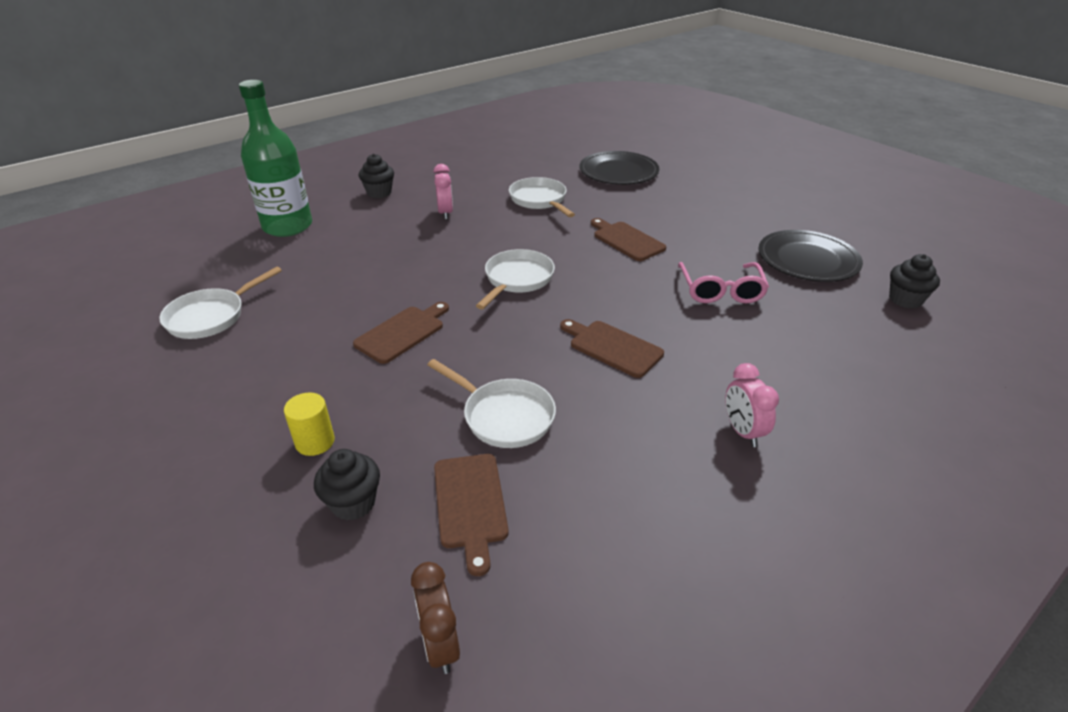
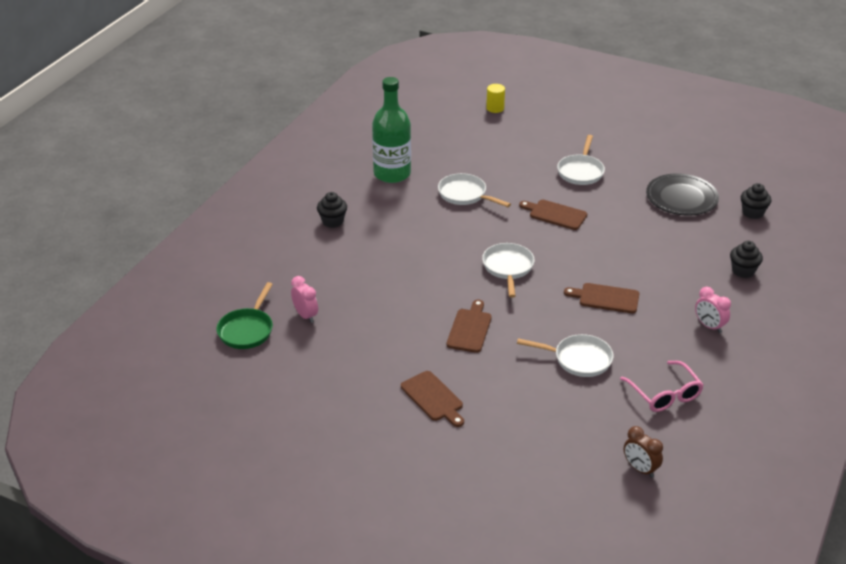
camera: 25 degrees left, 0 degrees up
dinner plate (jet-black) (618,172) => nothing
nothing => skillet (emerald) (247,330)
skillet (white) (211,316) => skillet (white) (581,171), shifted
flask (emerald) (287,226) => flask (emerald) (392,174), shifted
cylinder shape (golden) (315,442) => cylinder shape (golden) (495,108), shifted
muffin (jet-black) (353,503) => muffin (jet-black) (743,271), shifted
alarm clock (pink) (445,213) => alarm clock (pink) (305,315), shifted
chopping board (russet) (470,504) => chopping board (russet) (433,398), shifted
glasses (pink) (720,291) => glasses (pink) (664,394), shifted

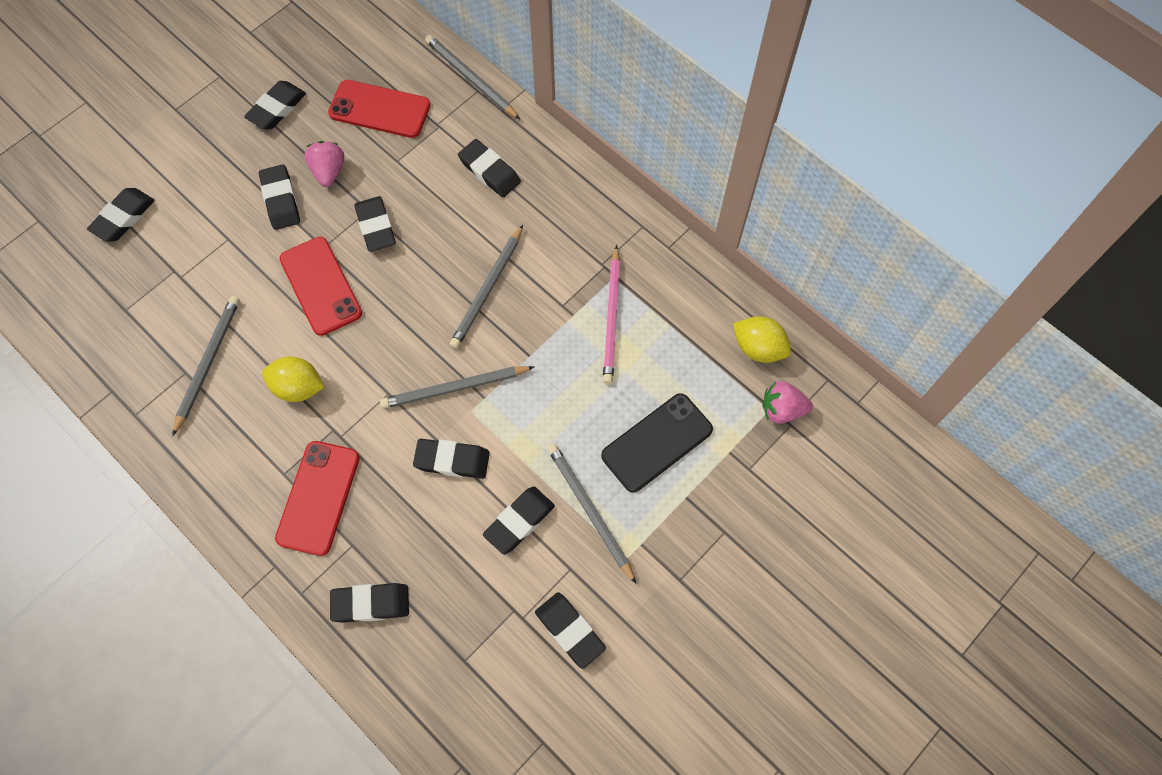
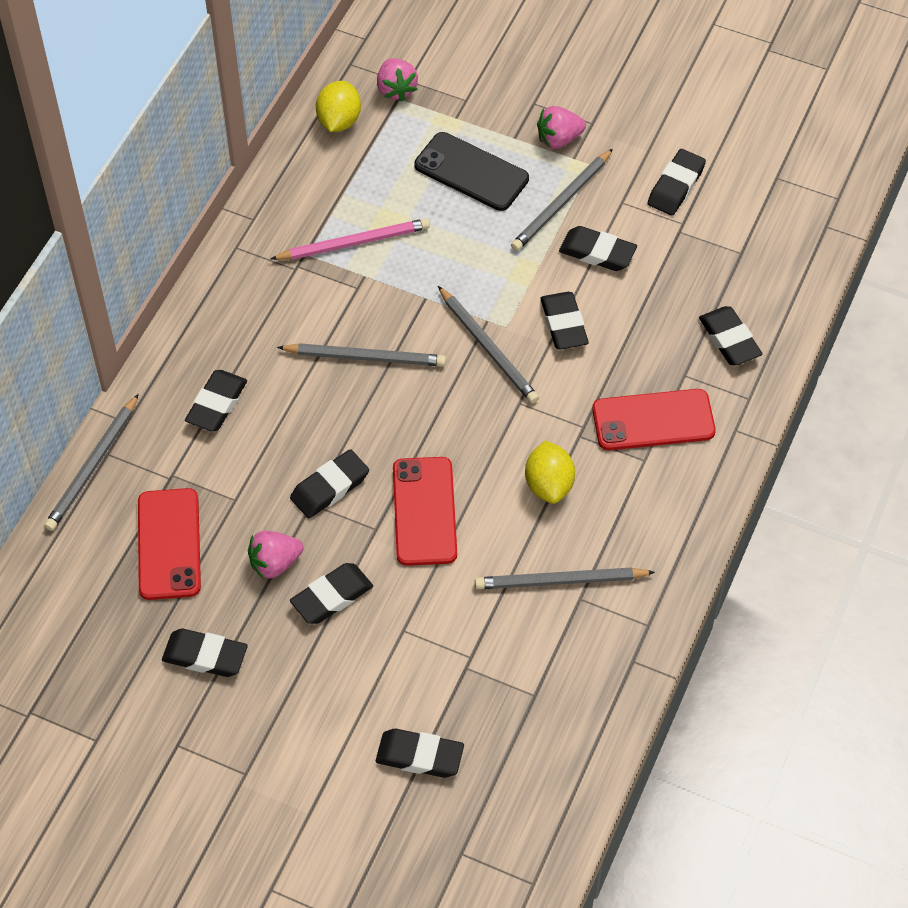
camera: 110 degrees left, 10 degrees down
nothing => berry (pink) (559,139)
smartphone (scarlet) (321,286) => smartphone (scarlet) (424,511), 45 degrees counterclockwise

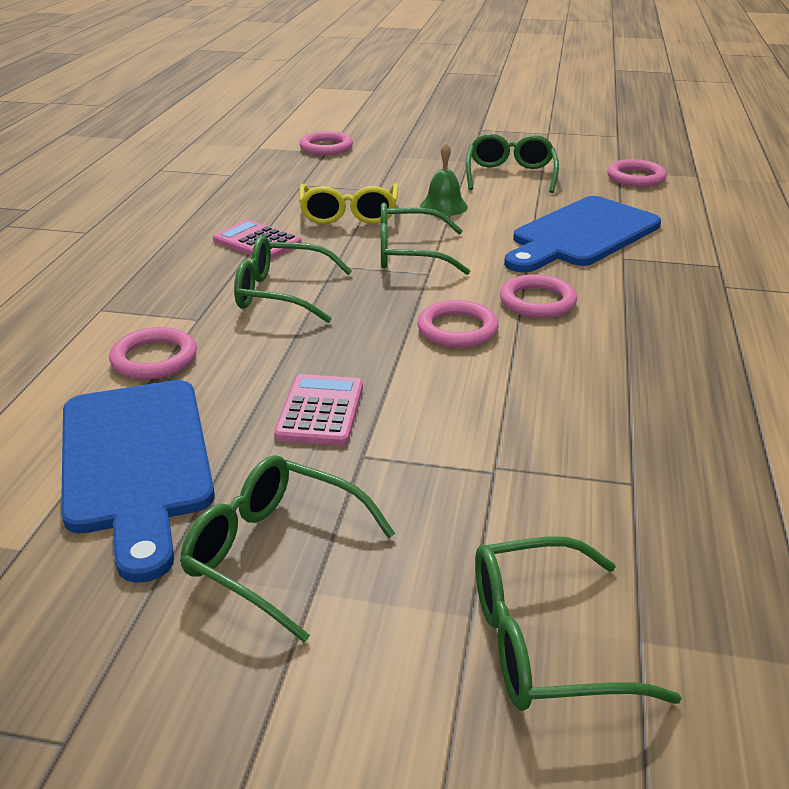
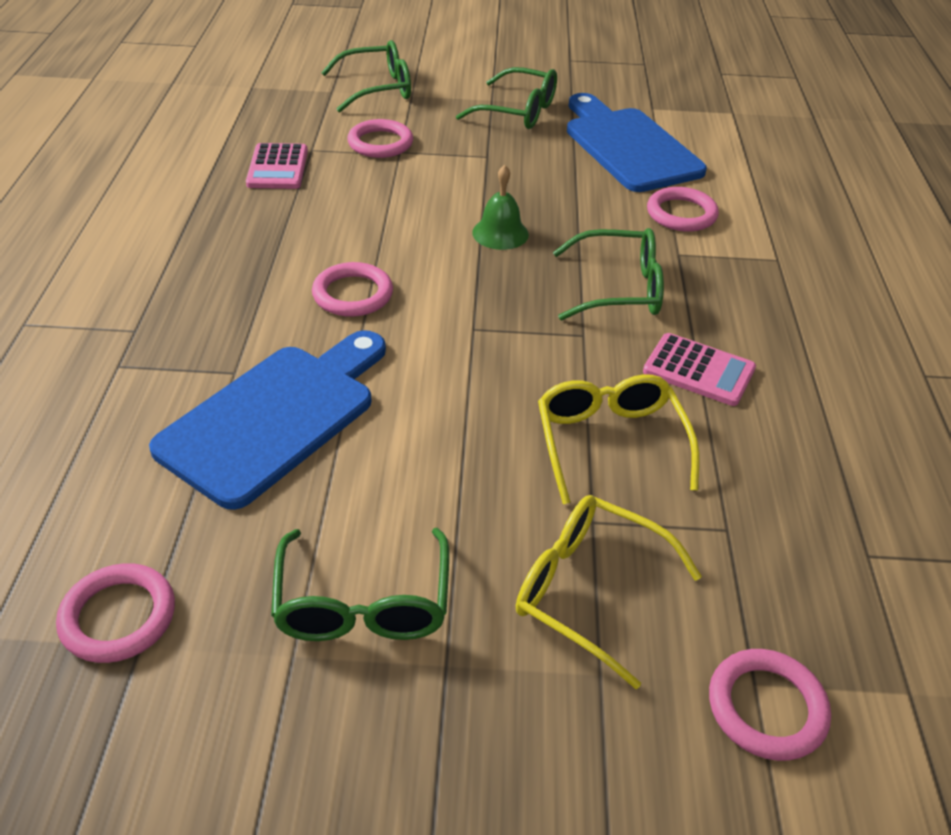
camera: 170 degrees right, 10 degrees up
glasses (emerald) (408,254) => nothing
nothing => glasses (golden) (588,590)
calculator (pink) (320,411) => calculator (pink) (278,167), shifted
hoop (pink) (457,329) => hoop (pink) (380,143), shifted
school bell (emerald) (443,206) => school bell (emerald) (500,233), shifted

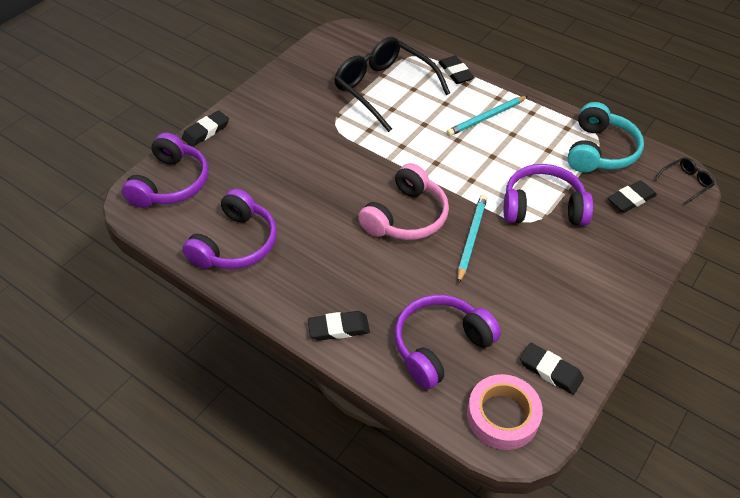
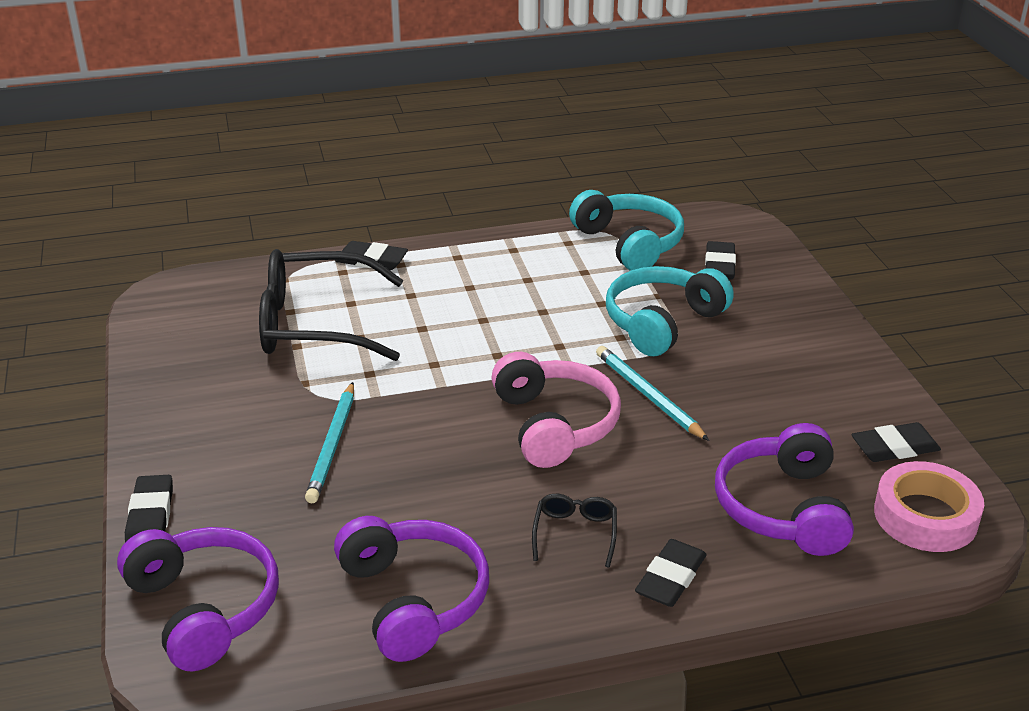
camera: 50 degrees left, 15 degrees down
lead pencil (turquoise) (486,118) => lead pencil (turquoise) (333,445), shifted
glasses (jet-black) (685,183) => glasses (jet-black) (575,533), shifted
over-ear headphones (purple) (543,207) => over-ear headphones (turquoise) (662,323)

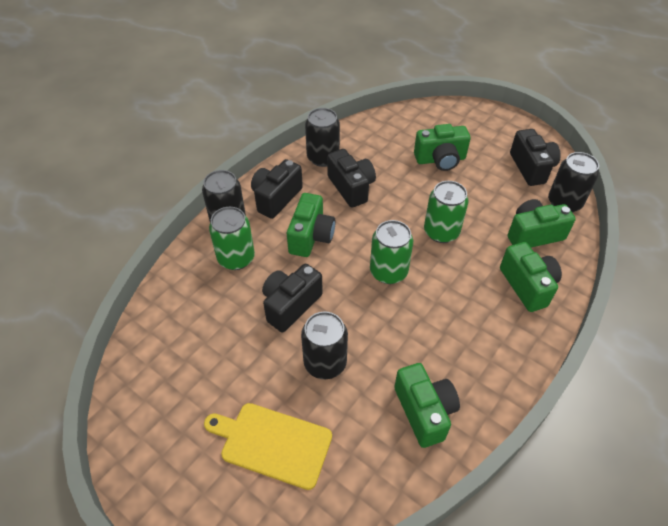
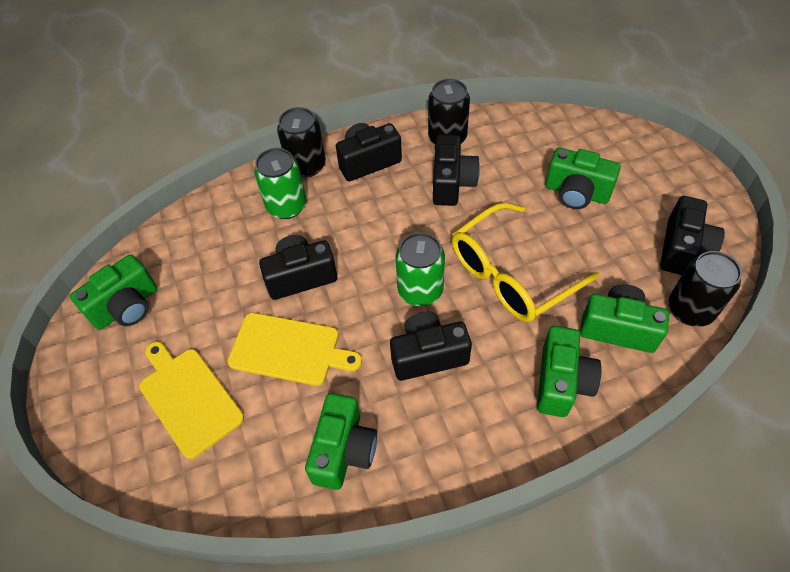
camera: 35 degrees right, 5 degrees up
nothing => compact camera (jet-black) (428,355)
compact camera (emerald) (311,236) => compact camera (emerald) (126,307), shifted
soda can (jet-black) (325,363) => chopping board (golden) (289,350)
soda can (emerald) (441,232) => glasses (golden) (511,275)

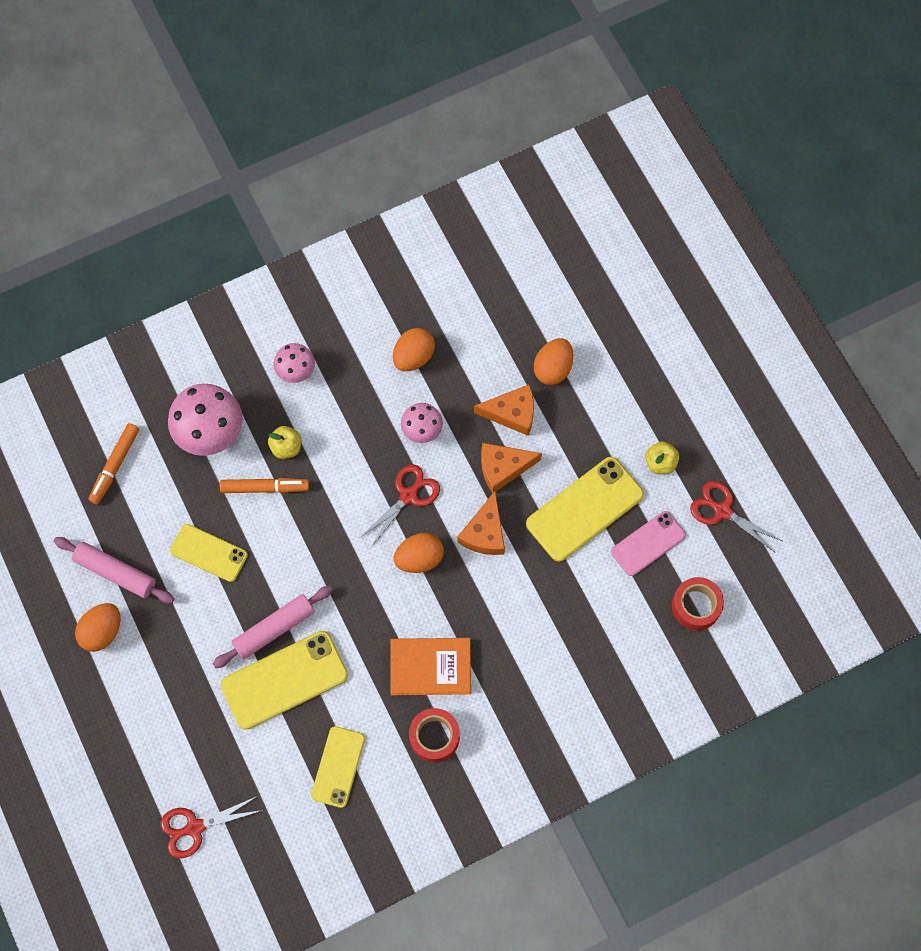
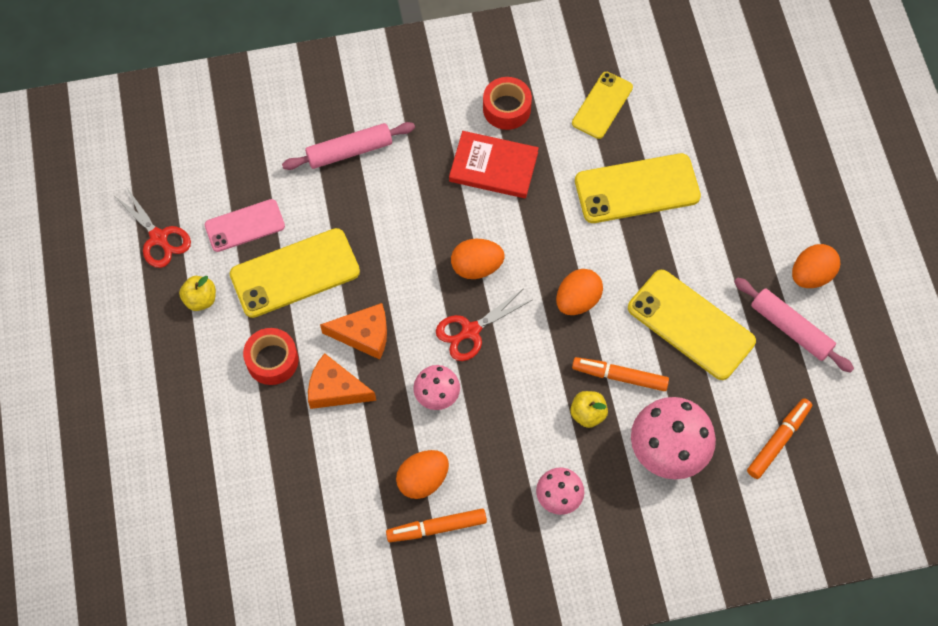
camera: 165 degrees left, 5 degrees down
shears (scarlet) (195,827) => nothing
cheese (orange) (485,532) => nothing
nothing => marker pen (orange) (437,528)
dough roller (pink) (274,629) => dough roller (pink) (349,151), shifted
egg shape (orange) (553,368) => egg shape (orange) (577,300), shifted
sticky tape (scarlet) (696,606) => sticky tape (scarlet) (272,360), shifted
hardback (orange) (430,667) => hardback (scarlet) (493,167)
smartphone (golden) (208,553) => smartphone (golden) (691,324), x1.60

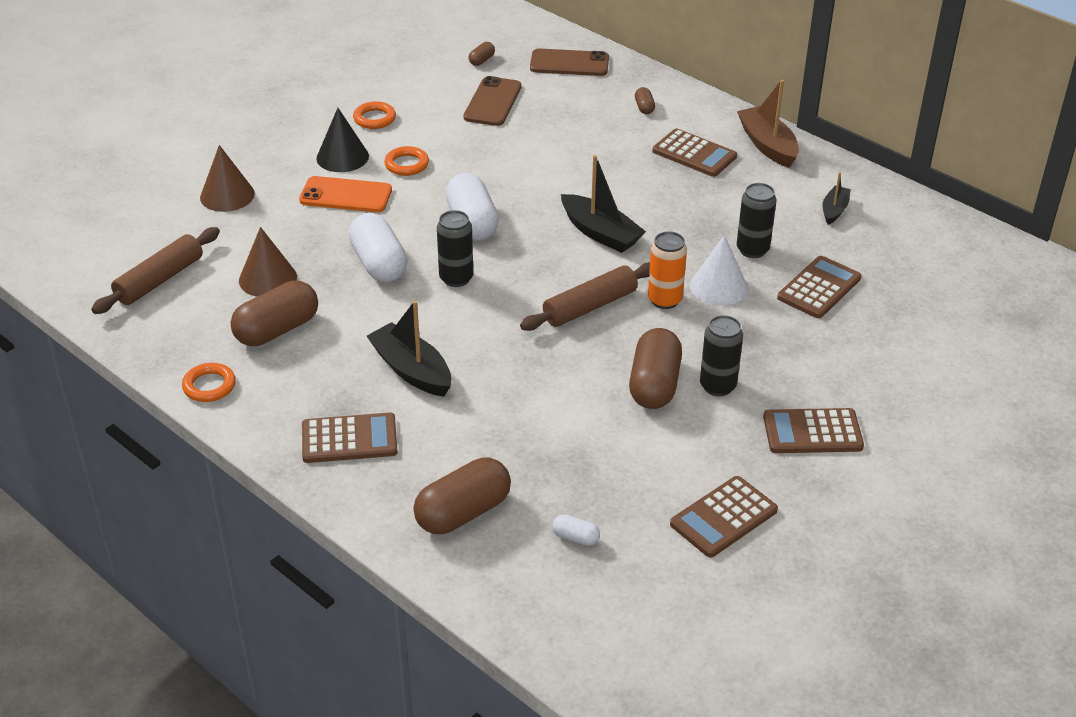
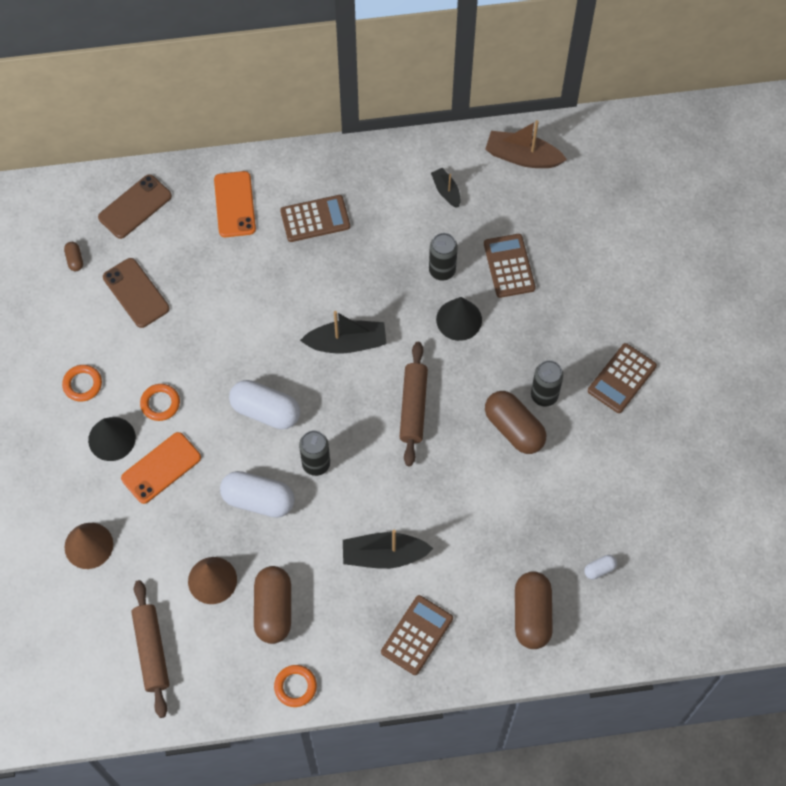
camera: 50 degrees left, 25 degrees up
soda can (orange) (664,300) => nothing
calculator (russet) (723,517) => nothing
toy boat (russet) (767,145) => toy boat (russet) (522,157), shifted
pill shape (russet) (644,107) => smartphone (orange) (234,204)
cone shape (white) (718,287) => cone shape (jet-black) (459,319)

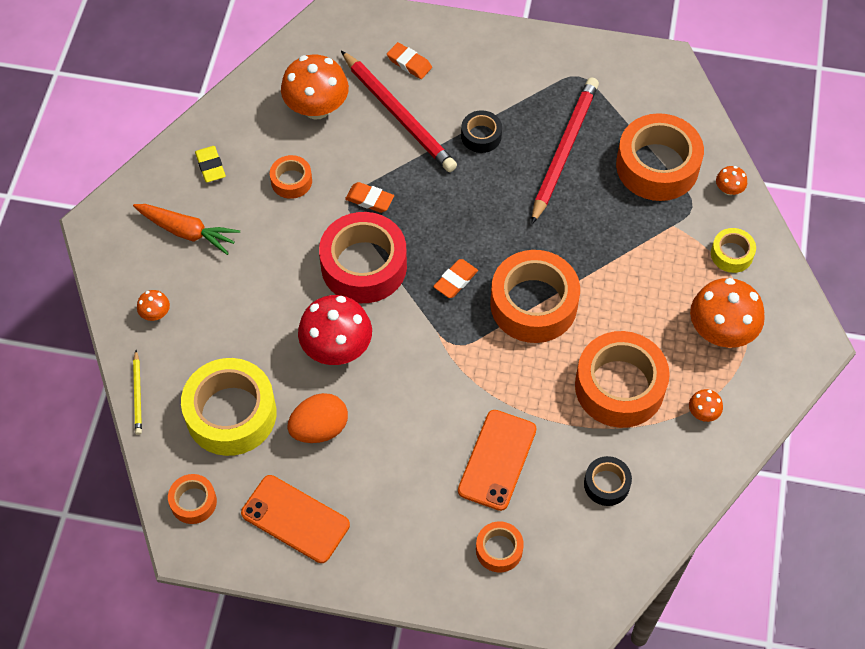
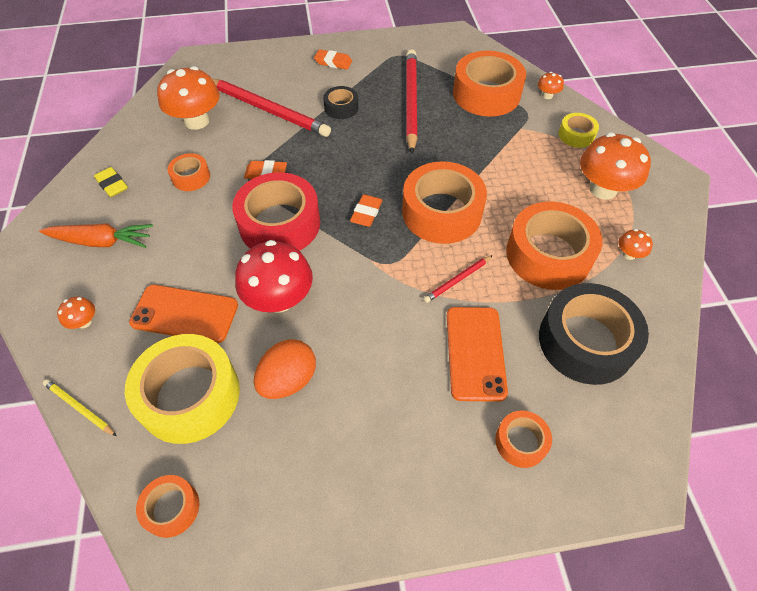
camera: 20 degrees left, 5 degrees down
nothing => lead pencil (scarlet) (457,280)
smartphone (orange) (295,519) => smartphone (orange) (185,314), shifted
eraser (orange) (409,63) => eraser (orange) (333,62), shifted
lead pencil (golden) (137,394) => lead pencil (golden) (80,408), 150 degrees clockwise
sticky tape (jet-black) (606,484) => sticky tape (jet-black) (585,341), x2.02

